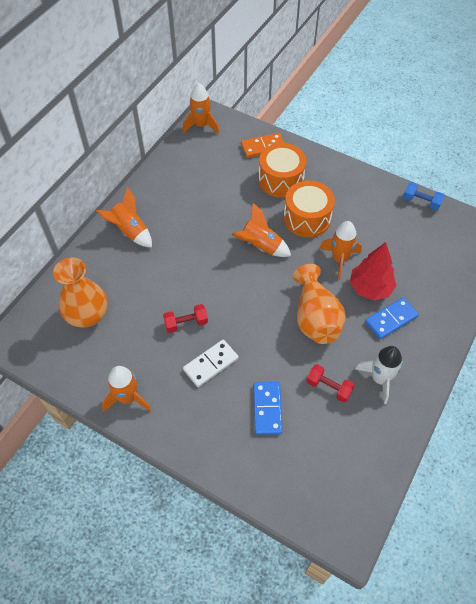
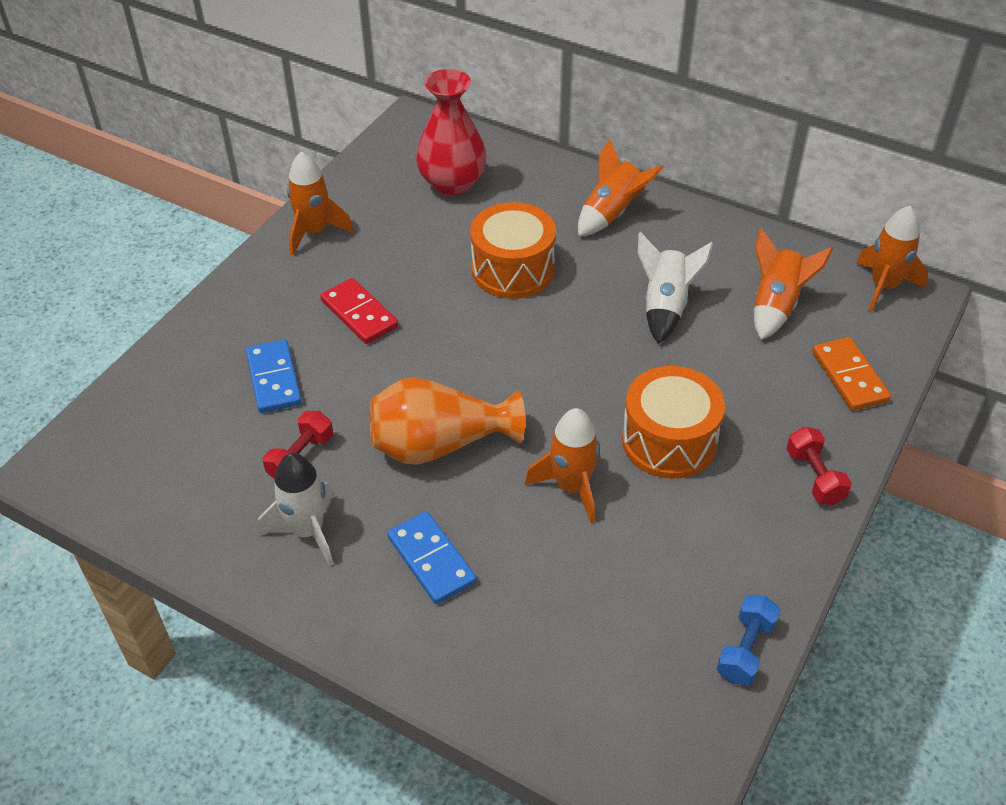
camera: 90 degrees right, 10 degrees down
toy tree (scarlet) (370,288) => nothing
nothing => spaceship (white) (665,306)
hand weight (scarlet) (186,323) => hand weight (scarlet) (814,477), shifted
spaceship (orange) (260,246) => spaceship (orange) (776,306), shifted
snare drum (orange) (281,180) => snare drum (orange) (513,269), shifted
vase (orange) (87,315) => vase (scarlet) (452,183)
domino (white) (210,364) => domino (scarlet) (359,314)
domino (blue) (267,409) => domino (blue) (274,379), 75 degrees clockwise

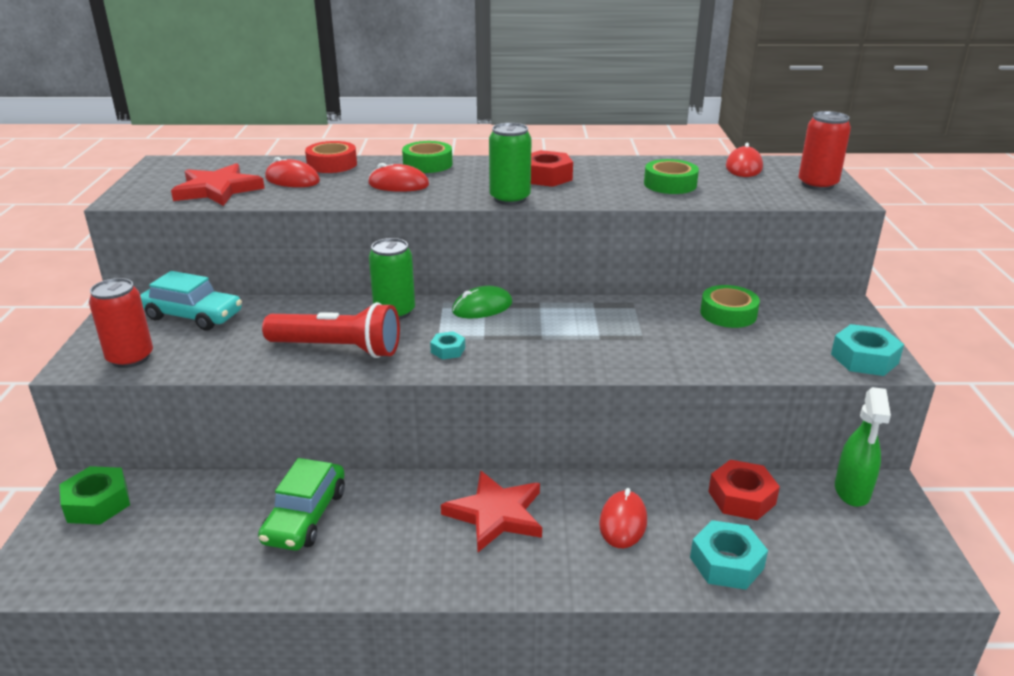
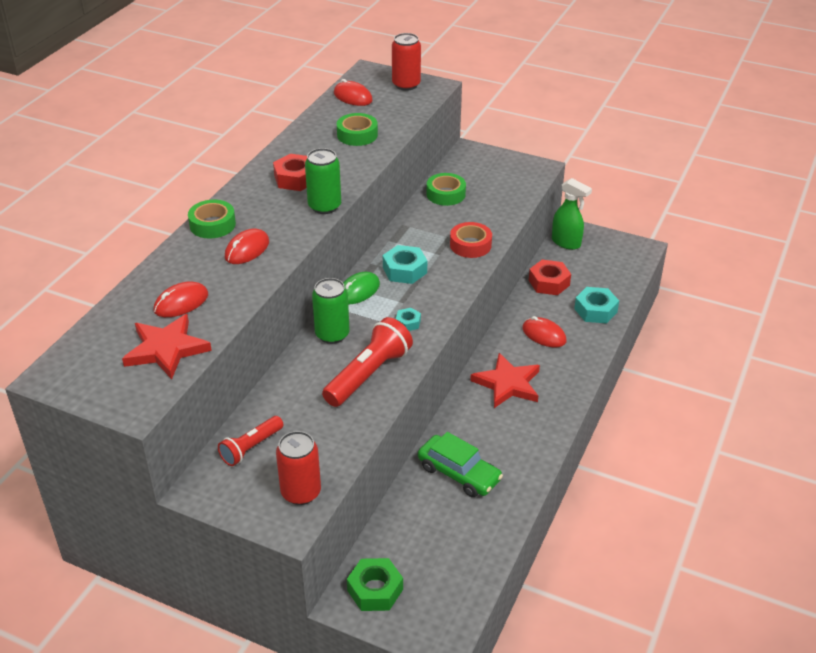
camera: 65 degrees left, 10 degrees up
sticky tape (scarlet) (332,164) => sticky tape (scarlet) (470,245), shifted
nut (turquoise) (864,359) => nut (turquoise) (405,270), shifted
automobile (turquoise) (193,316) => torch (scarlet) (251,447)
computer mouse (emerald) (482,307) => computer mouse (emerald) (358,291), 45 degrees clockwise

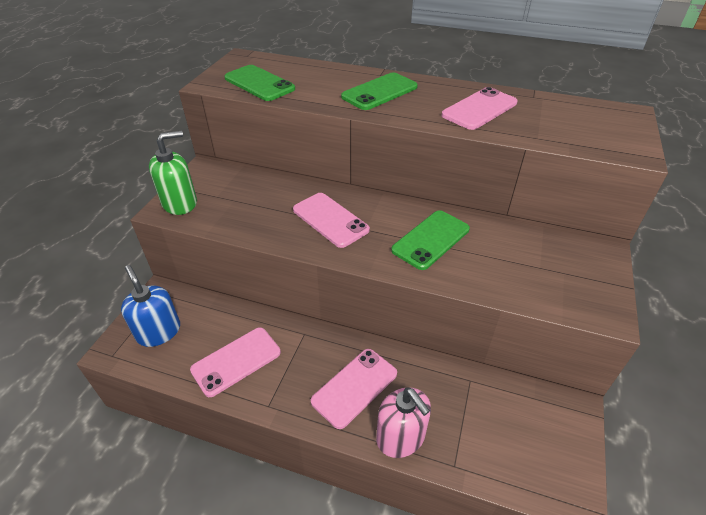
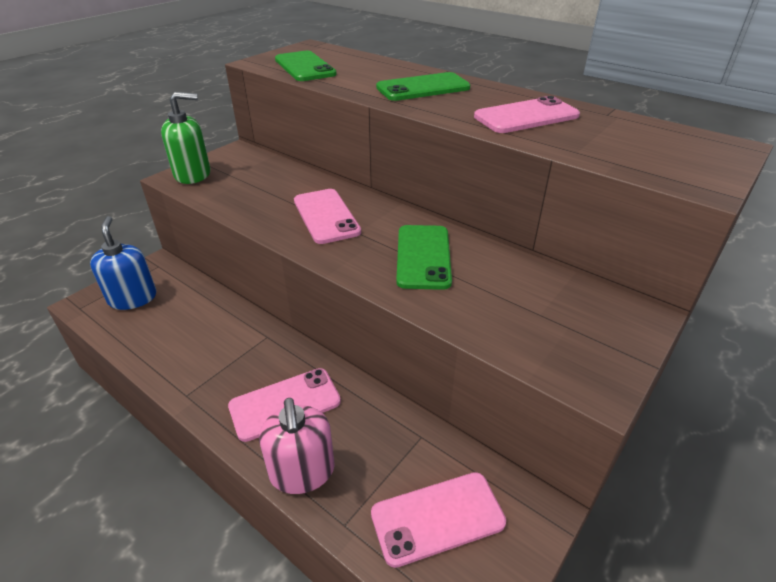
camera: 20 degrees right, 5 degrees down
smartphone (pink) (236,361) => smartphone (pink) (437,518), shifted
smartphone (emerald) (430,239) => smartphone (emerald) (423,257), 60 degrees counterclockwise

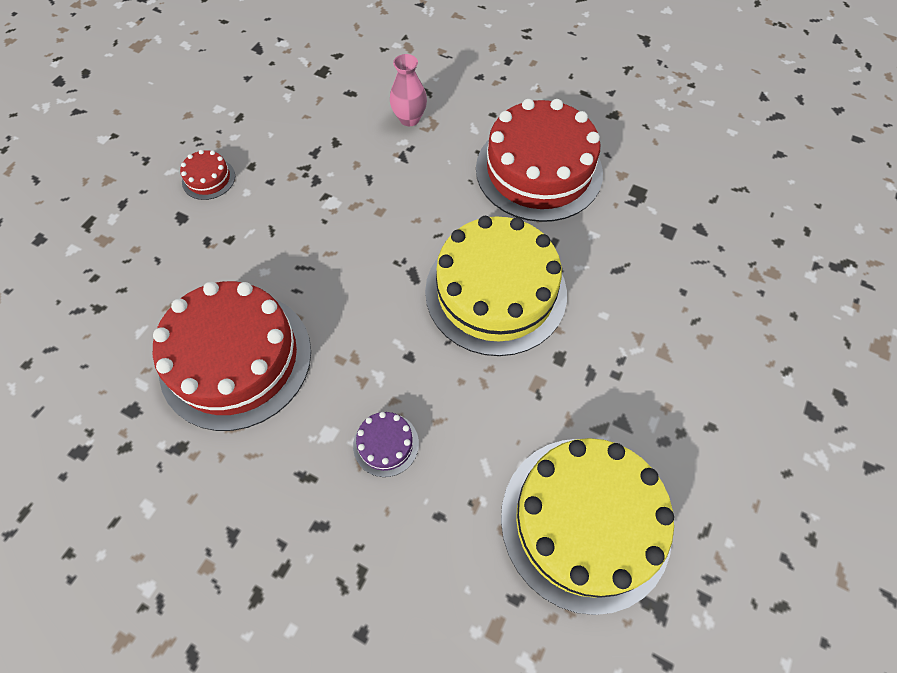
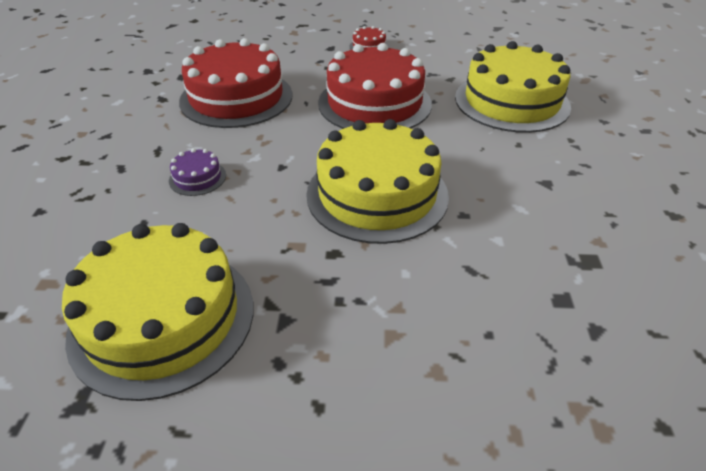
camera: 65 degrees right, 20 degrees down
cake (scarlet) (538,170) => cake (scarlet) (374,103), shifted
vase (pink) (409,119) => cake (golden) (511,101)

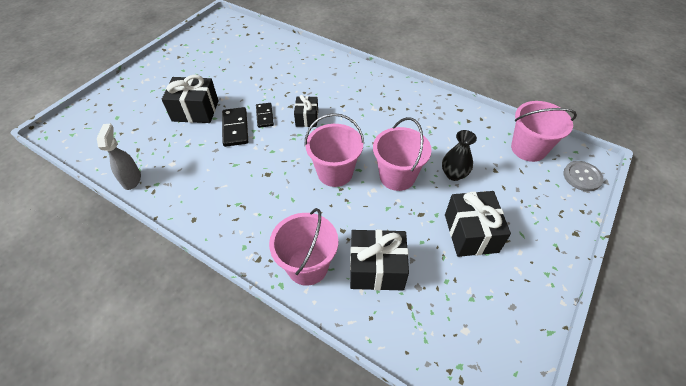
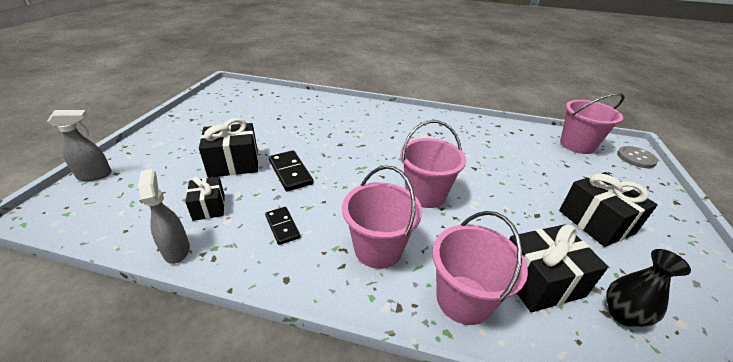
camera: 20 degrees left, 15 degrees down
nothing => spray bottle (ash-grey) (95,175)
domino (jet-black) (264,116) => domino (jet-black) (282,227), shifted
wrapped gift (jet-black) (307,118) => wrapped gift (jet-black) (209,207), shifted
sand bucket (pink) (397,176) => sand bucket (pink) (378,249), shifted
vase (jet-black) (454,174) => vase (jet-black) (622,314), shifted

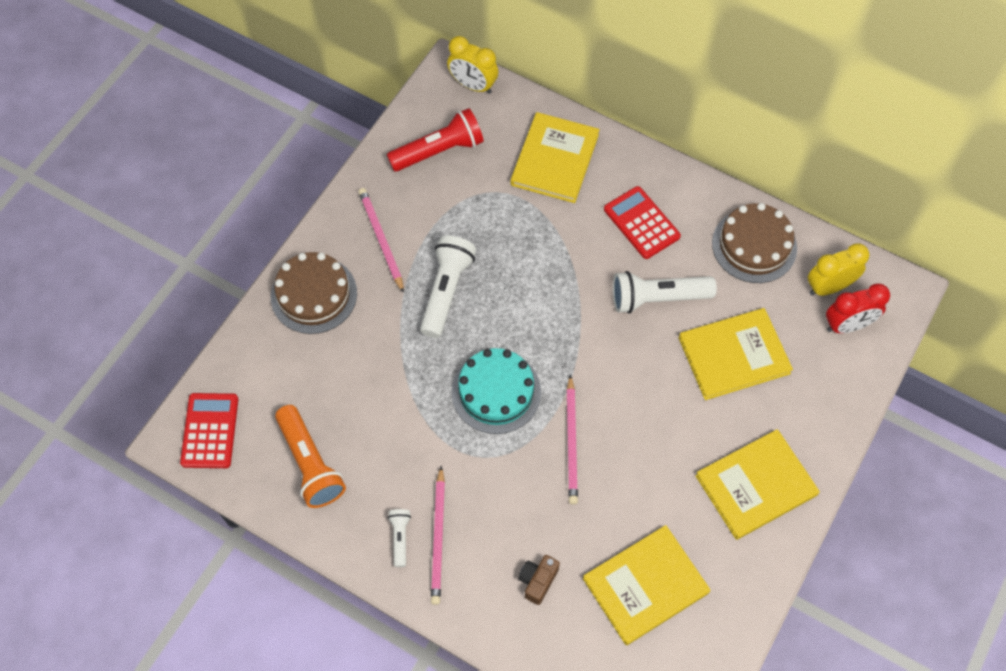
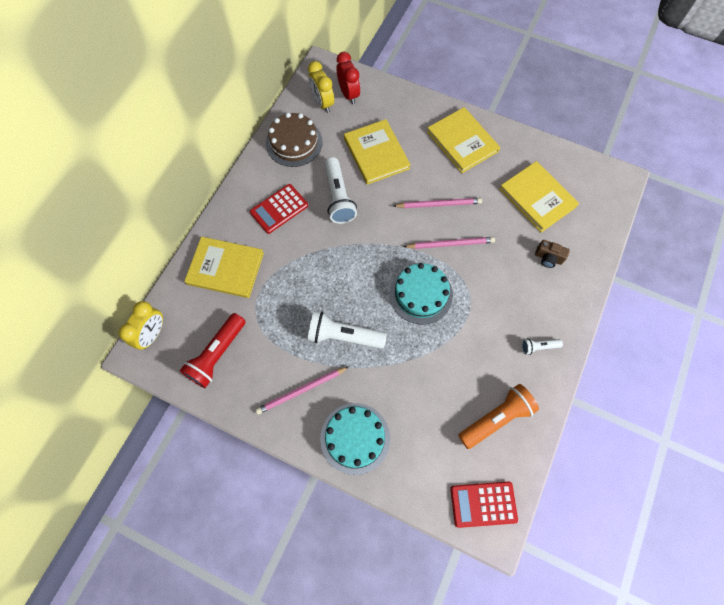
camera: 95 degrees left, 5 degrees up
lead pencil (pink) (438,537) => lead pencil (pink) (438,204), shifted
cake (russet) (314,294) => cake (turquoise) (355,438)
torch (scarlet) (439,151) => torch (scarlet) (217,354), 120 degrees counterclockwise

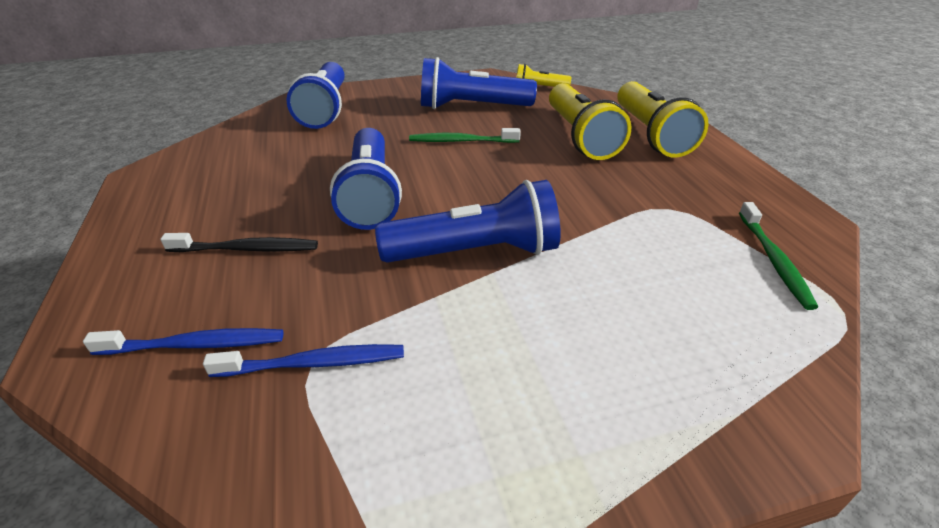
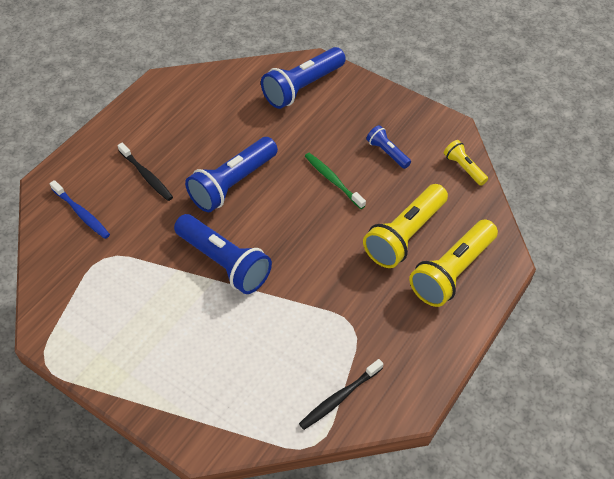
camera: 50 degrees right, 15 degrees up
toothbrush (blue) (314,363) => nothing
toothbrush (emerald) (774,260) => toothbrush (jet-black) (339,398)
torch (blue) (471,107) => torch (blue) (387,153), x0.52

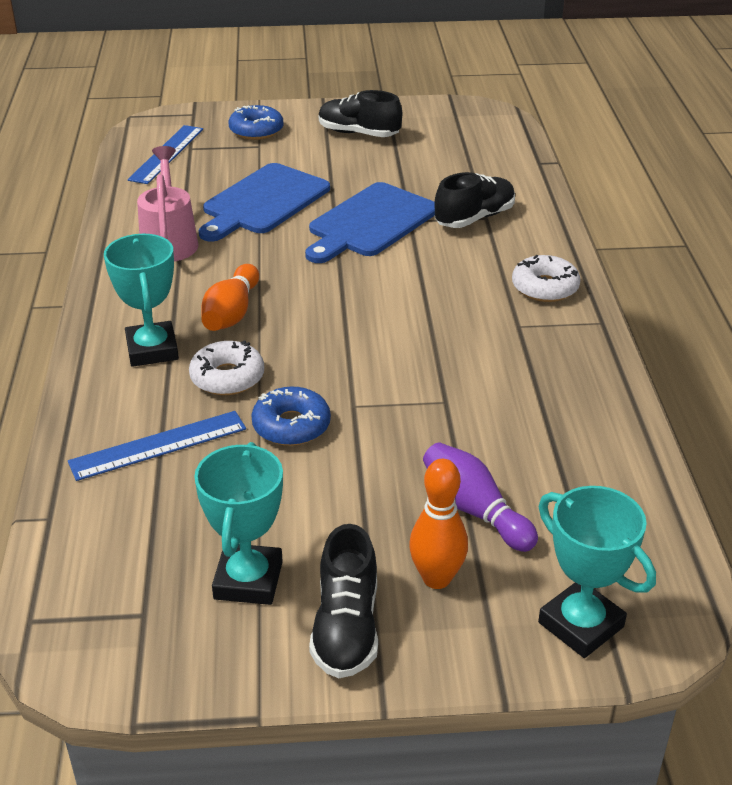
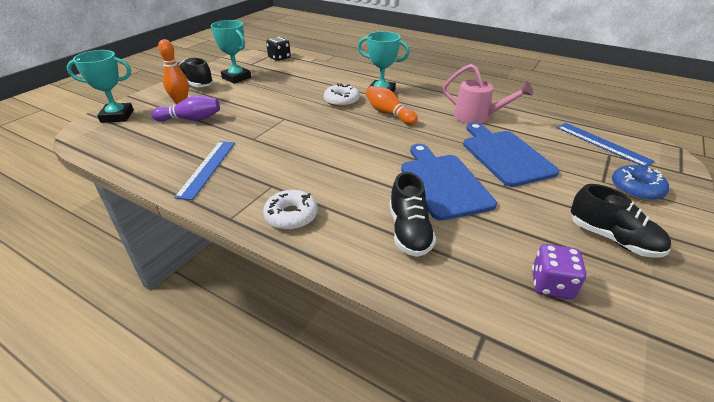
camera: 125 degrees right, 0 degrees up
doughnut (blue) (291,425) => nothing
nothing => die (jet-black) (279,58)
nothing => die (purple) (551,285)
measuring stick (blue) (158,445) => measuring stick (blue) (207,168), shifted
lace-up shoe (jet-black) (358,133) => lace-up shoe (jet-black) (613,239), 75 degrees clockwise

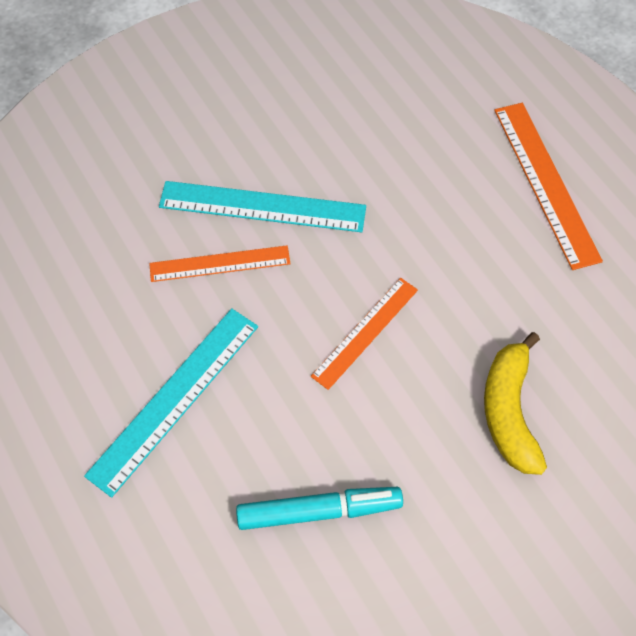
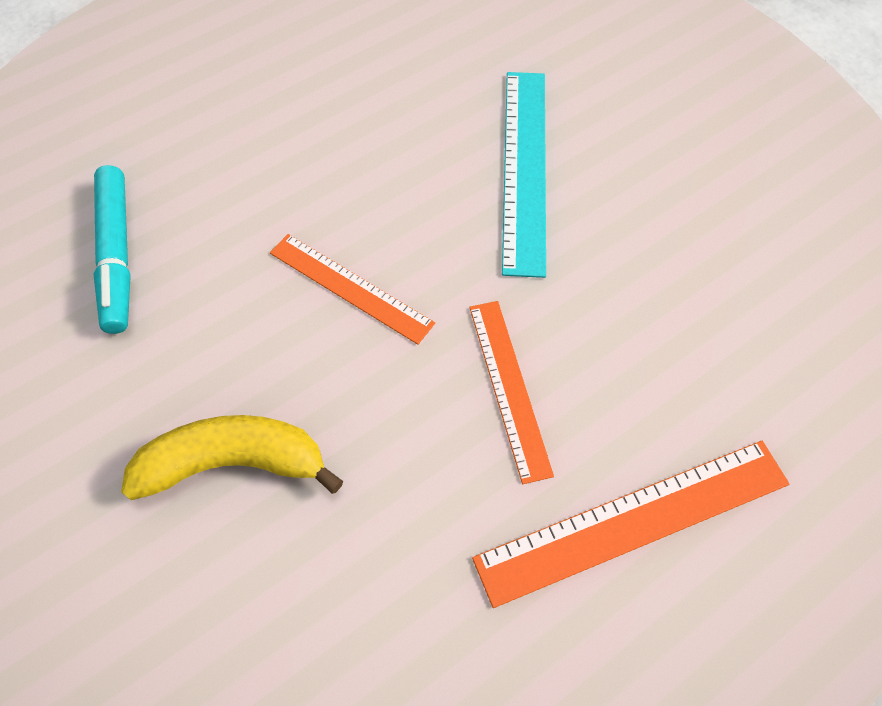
camera: 85 degrees right, 0 degrees up
measuring stick (turquoise) (174,399) => nothing
measuring stick (orange) (220,264) => measuring stick (orange) (509,387), shifted

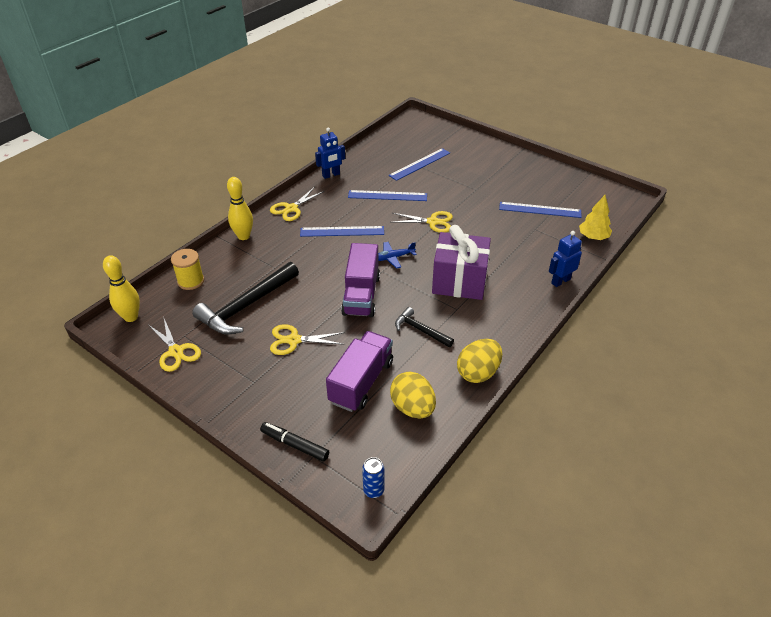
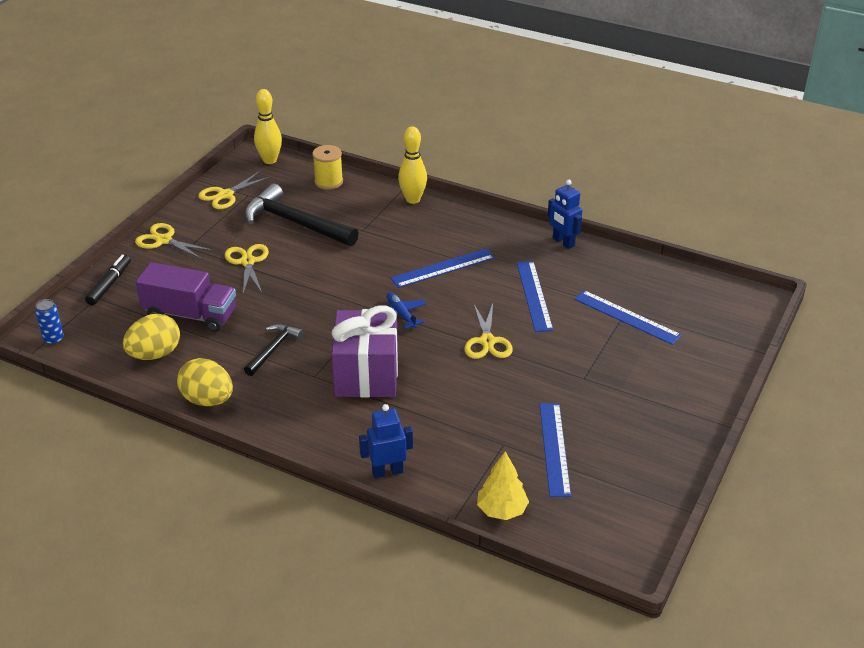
camera: 80 degrees right, 5 degrees down
lorry (purple) (361,295) => nothing
shears (golden) (291,208) => shears (golden) (164,240), shifted
measuring stick (blue) (342,231) => measuring stick (blue) (443,268), 75 degrees clockwise
robot (blue) (560,281) => robot (blue) (387,472), 60 degrees counterclockwise

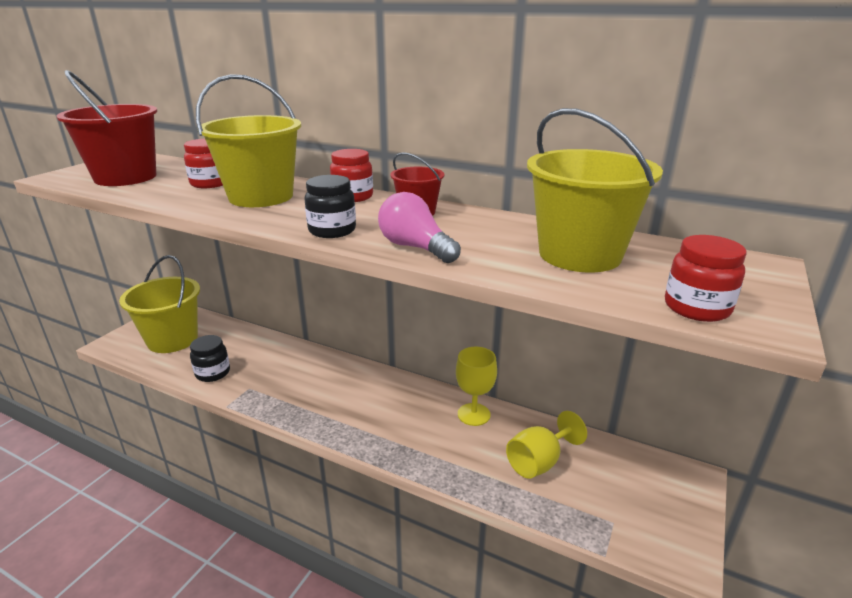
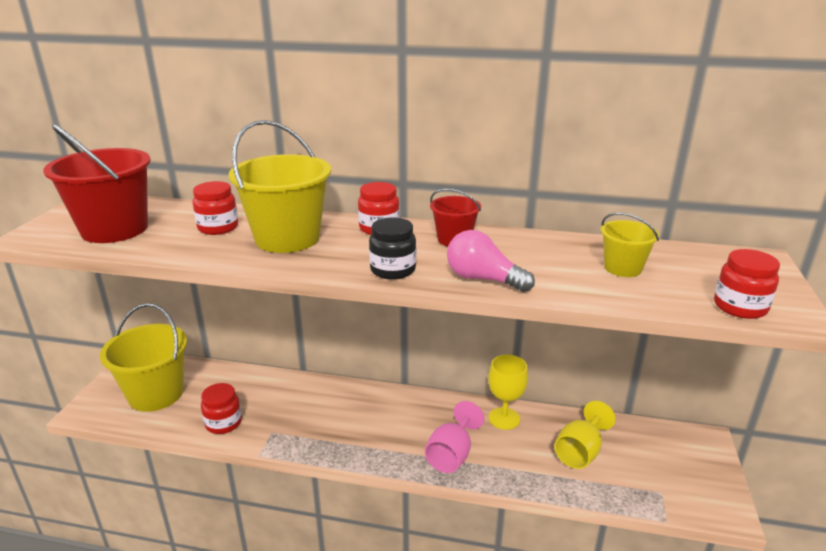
camera: 15 degrees left, 0 degrees up
nothing => wine glass (pink) (451,455)
preserve jar (jet-black) (213,373) => preserve jar (scarlet) (223,423)
sand bucket (golden) (580,254) => sand bucket (golden) (623,268), x0.52

